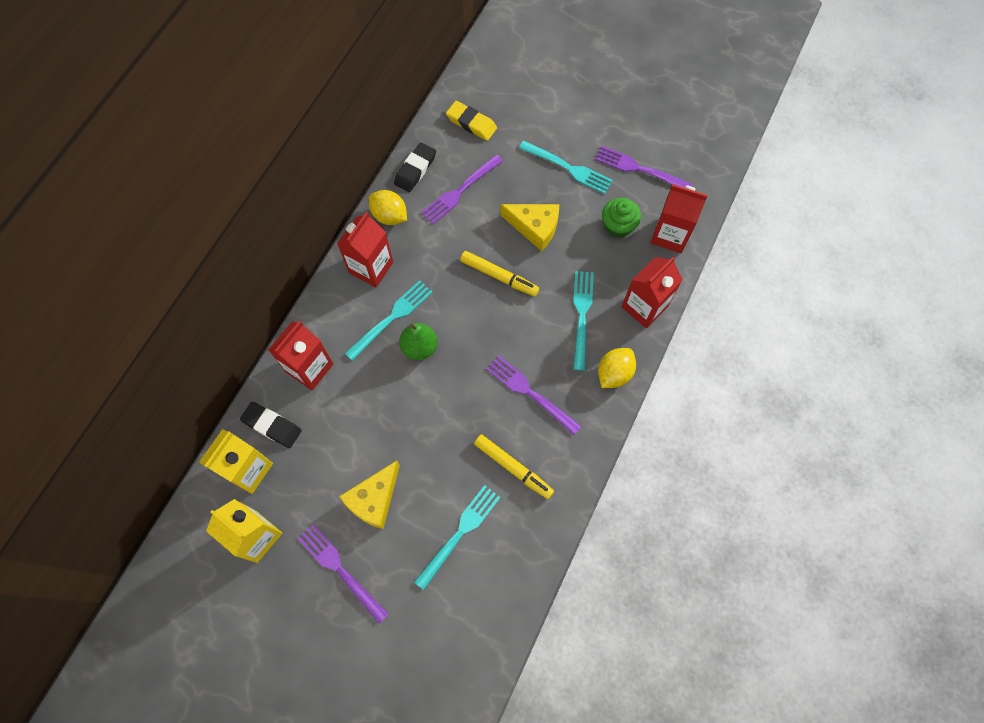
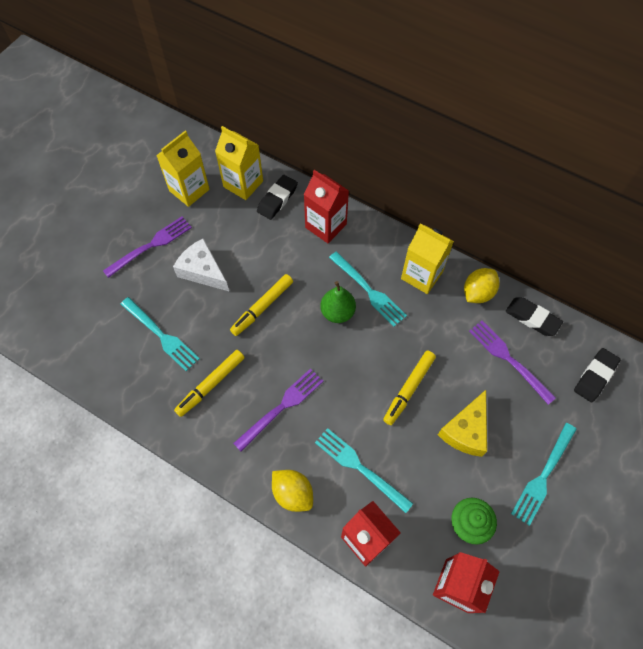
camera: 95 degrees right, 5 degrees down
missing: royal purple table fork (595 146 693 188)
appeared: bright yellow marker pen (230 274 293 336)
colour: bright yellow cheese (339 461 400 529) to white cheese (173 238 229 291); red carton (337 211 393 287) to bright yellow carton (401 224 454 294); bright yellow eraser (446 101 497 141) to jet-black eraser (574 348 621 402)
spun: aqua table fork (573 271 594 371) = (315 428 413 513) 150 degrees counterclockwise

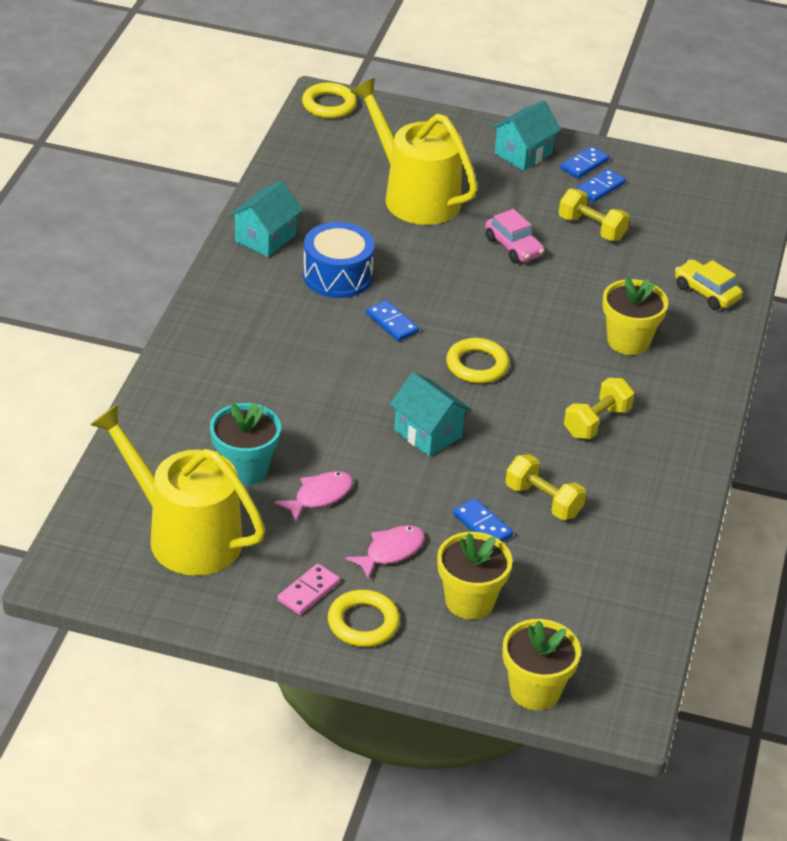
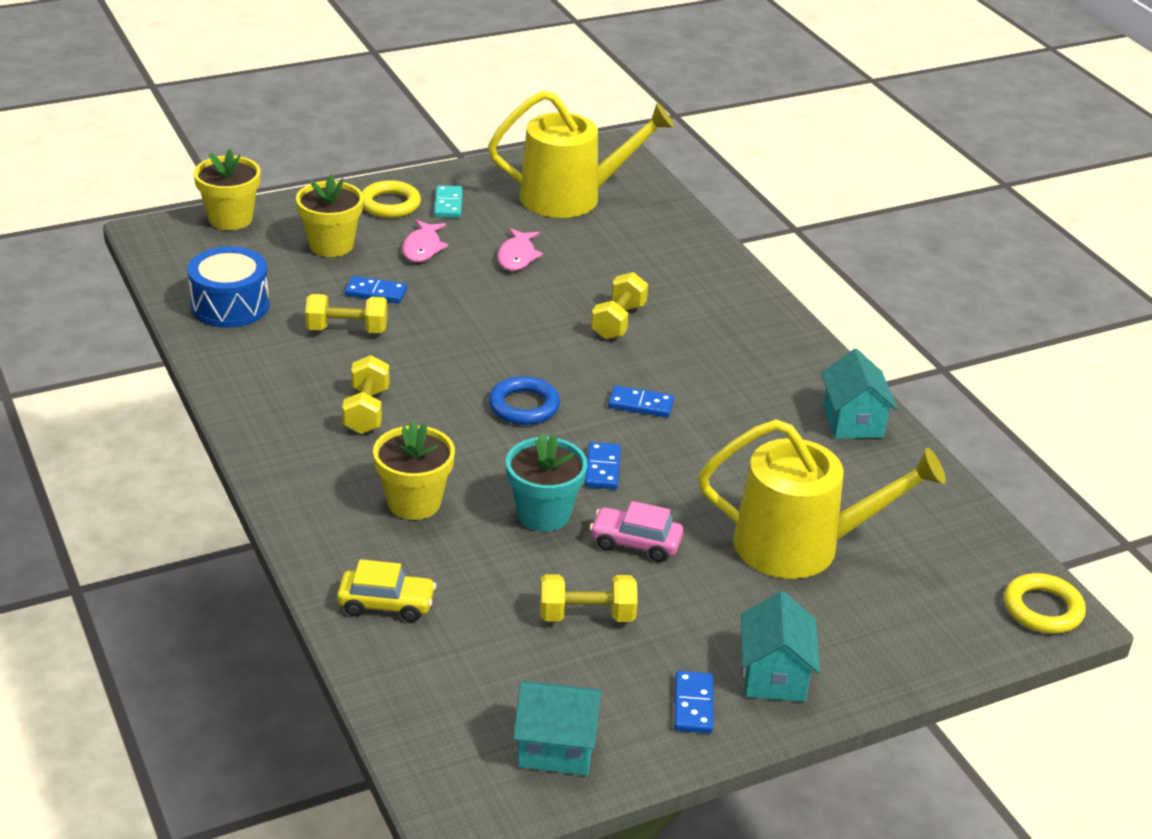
camera: 140 degrees right, 5 degrees down
appeared: bright yellow hand weight (591 272 648 339)
relocated: royal blue snare drum (303 222 375 298) to (187 247 270 328); aqua plant pot (210 403 281 486) to (506 433 588 532); aqua house (390 372 472 457) to (513 681 603 776); royal blue domino piece (576 169 626 202) to (585 442 621 489)
colour: rosy domino piece (277 563 340 615) to aqua domino piece (434 185 463 218); bright yellow hoop (446 338 509 384) to royal blue hoop (489 376 560 425)

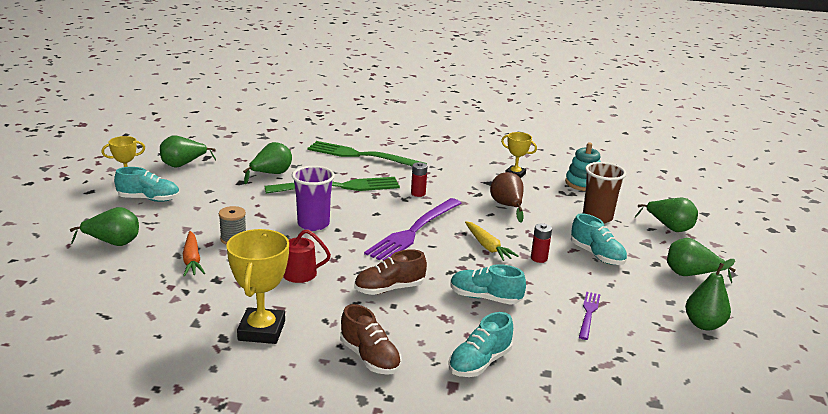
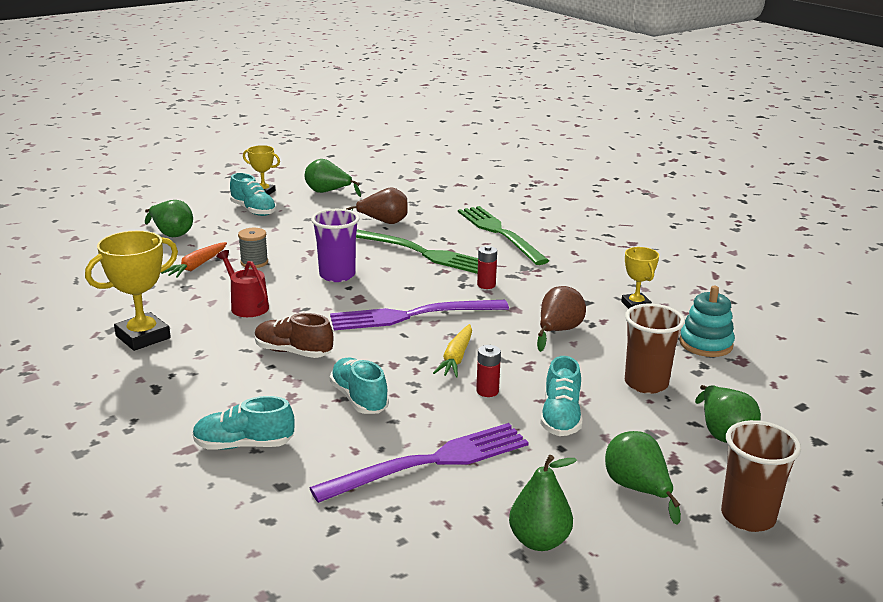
camera: 45 degrees right, 0 degrees up
missing: dark brown sneaker (340 304 402 375)
appeared: dark brown cup (721 420 801 532)
colour: emerald pear fruit (243 142 292 184) to dark brown pear fruit (346 187 408 224)
size: royal purple table fork (579 292 601 340) = (310 423 529 503) x2.02

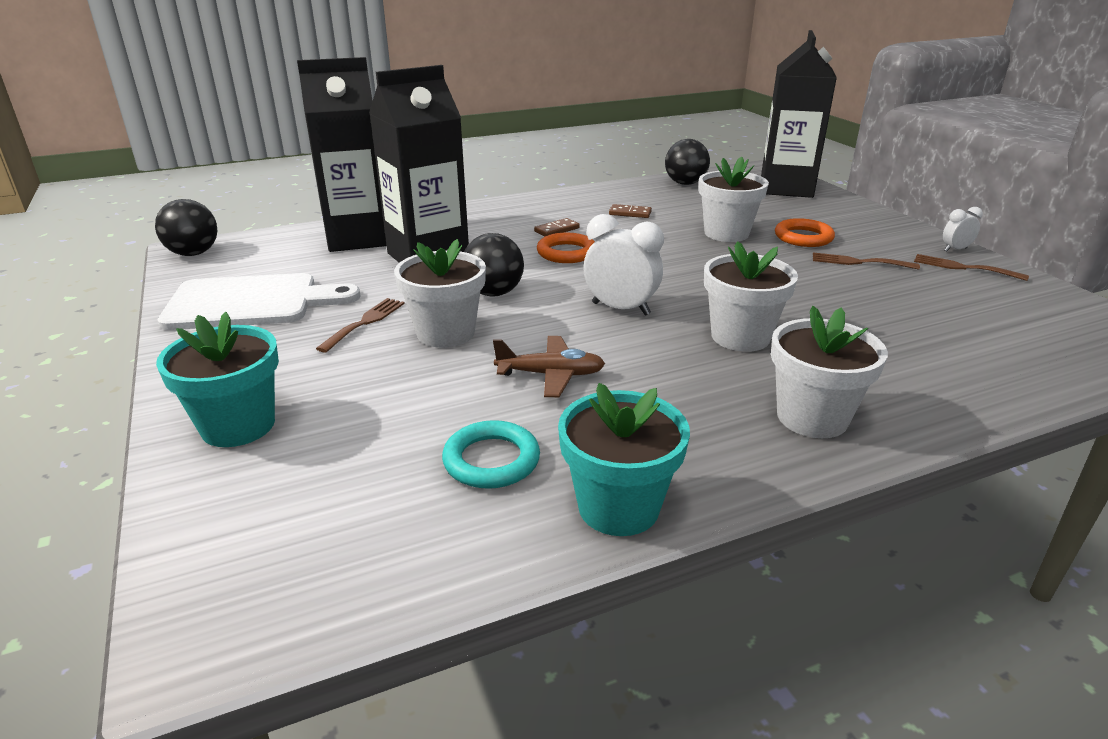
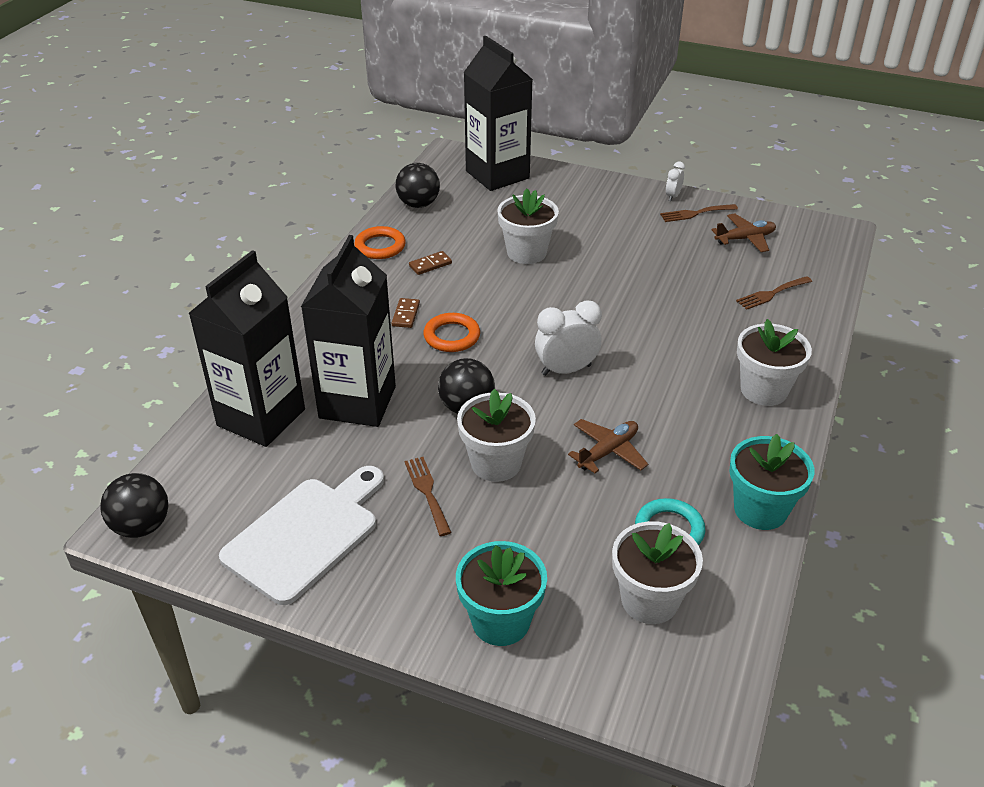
camera: 45 degrees left, 10 degrees up
appeared: dark brown plane (711 214 776 252)
relocated: orange hoop (775 218 835 247) to (354 226 406 259); white plant pot (704 241 798 352) to (612 521 703 624); dark brown table fork (813 253 920 270) to (736 276 812 310)

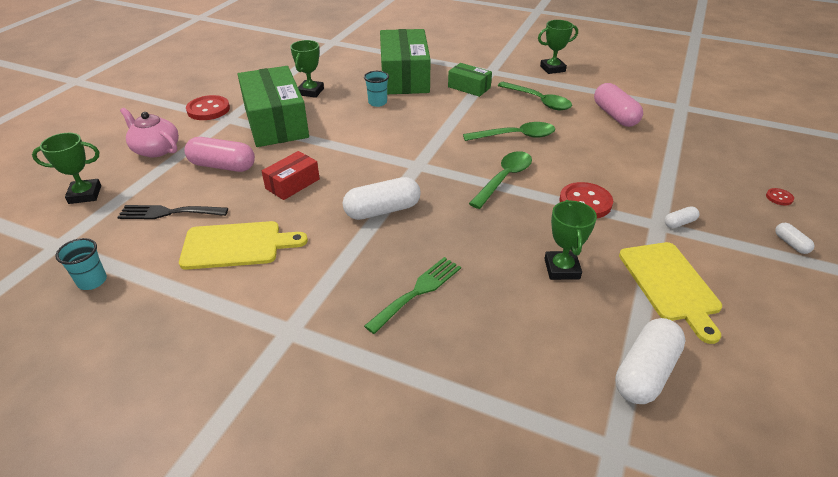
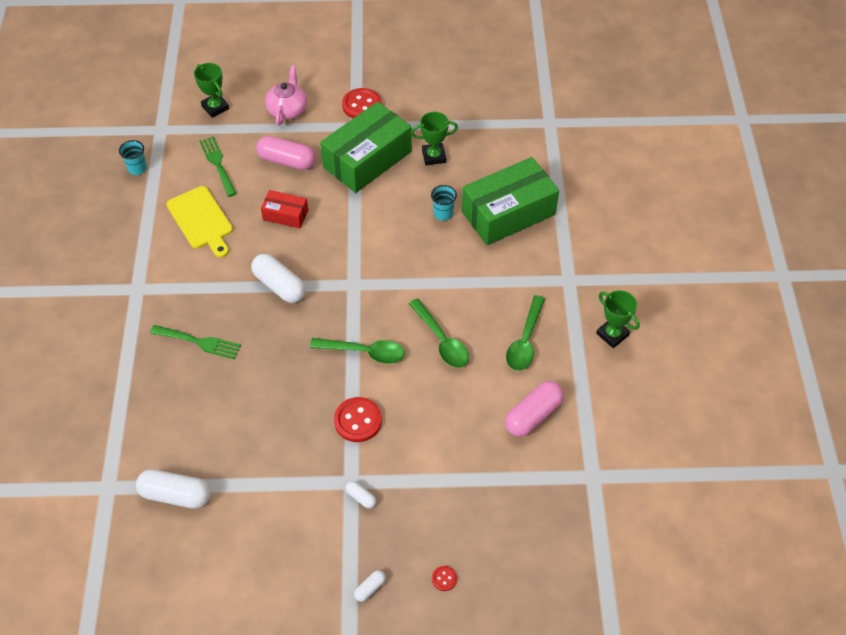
camera: 65 degrees right, 15 degrees up
missing: emerald package (448 63 492 97); emerald prize cup (544 200 597 280); bright yellow bread board (619 242 722 344)
colour: jet-black table fork (117 205 228 219) to emerald table fork (199 136 237 197)
spun: rosy pill (184 137 255 172) = (256 136 316 170) 60 degrees counterclockwise

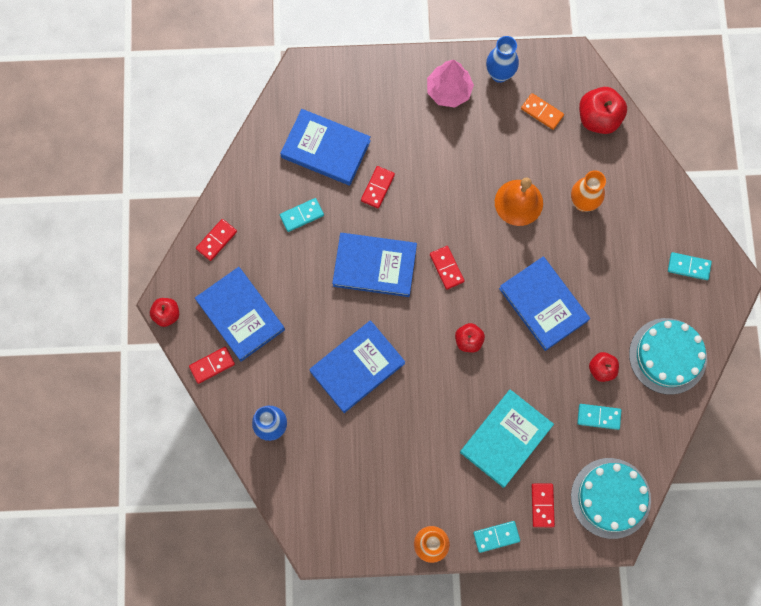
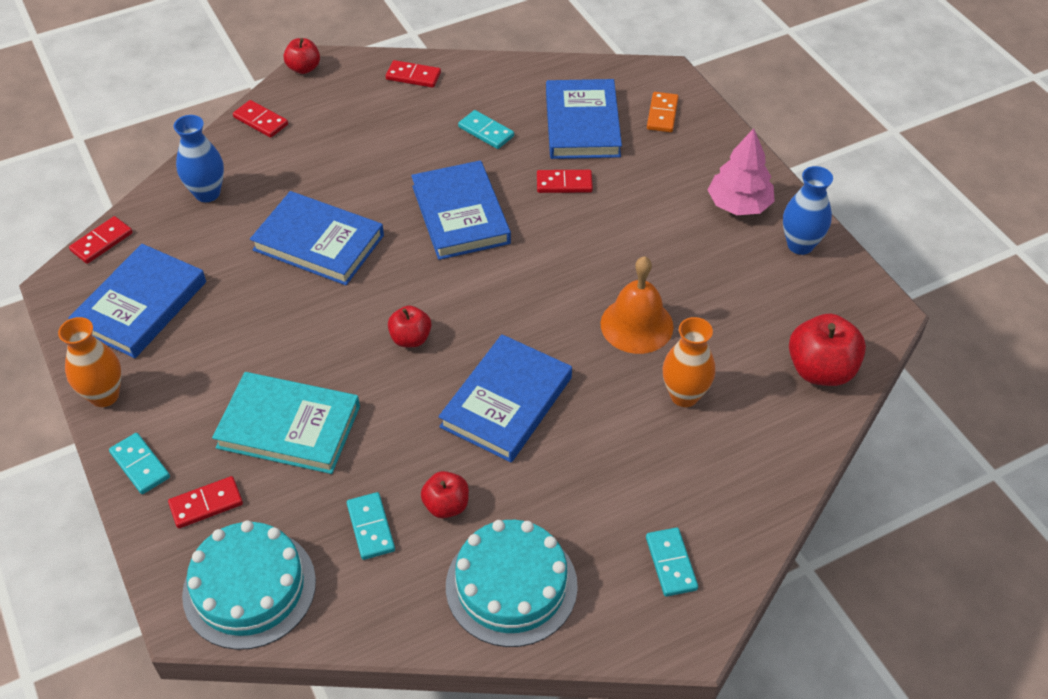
camera: 65 degrees right, 25 degrees down
relocated: royal blue hardcover (195 267 285 362) to (68 244 206 358); red domino piece (430 246 464 290) to (69 216 133 264); orange domino piece (521 93 564 130) to (647 92 679 132)

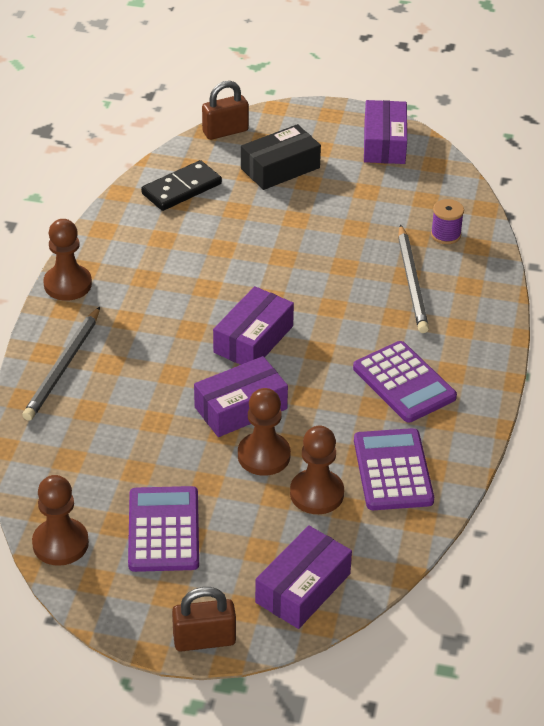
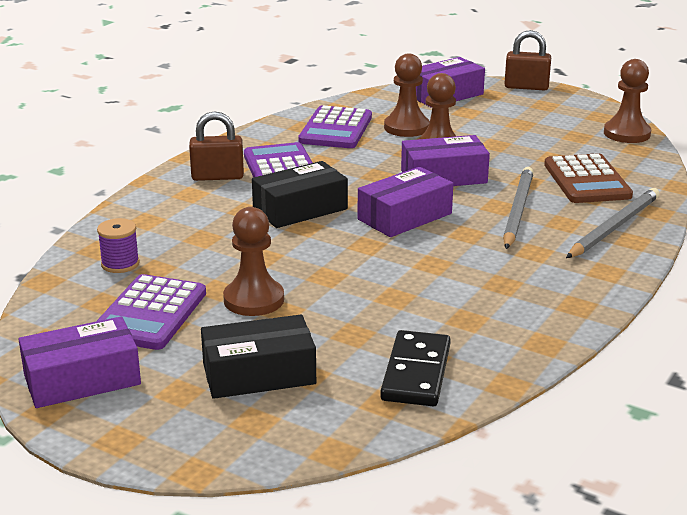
camera: 160 degrees left, 15 degrees down
appeared: jet-black package (252 161 348 228); dark brown adding machine (544 153 633 203)
relocated: royal purple adding machine (128 486 199 572) to (97 274 206 350); dark brown small lock (202 81 249 140) to (189 111 244 181); dark brown game pawn (43 219 92 301) to (223 207 284 316); ash-grey wooden pencil (398 224 429 333) to (503 167 534 249)
spun: royal purple package (364 100 407 164) = (19 316 141 408) 45 degrees clockwise; jet-black domino piece (141 160 222 211) = (380 330 451 406) 60 degrees counterclockwise

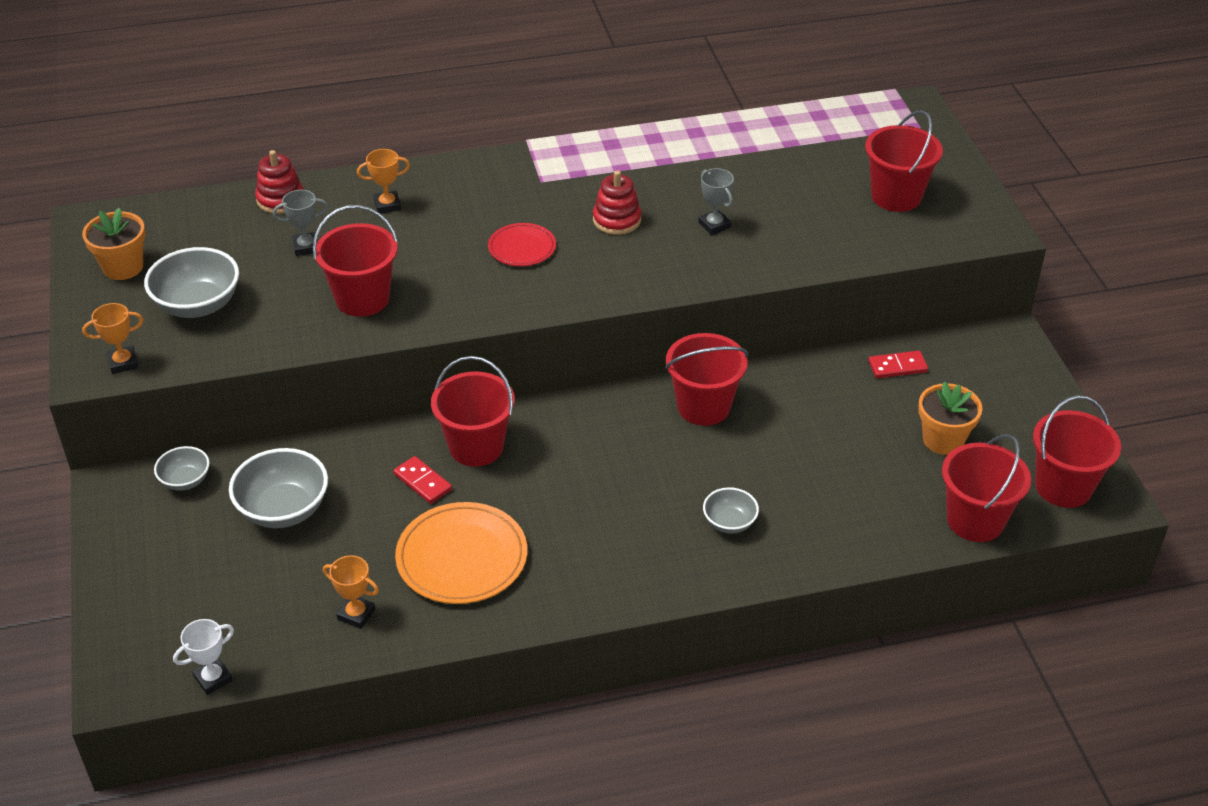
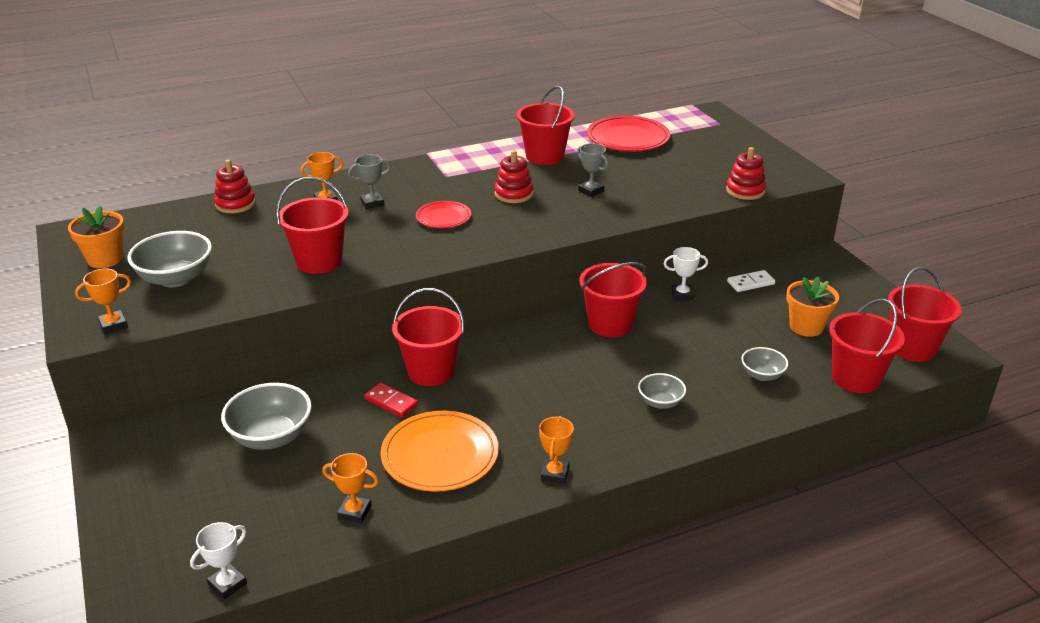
camera: 10 degrees left, 10 degrees down
appeared: orange prize cup (539 416 574 484); red dinner plate (587 116 670 151); white prize cup (663 247 708 300); red stacking rings (726 147 766 200)
relocated: ash-grey prize cup (273 190 328 256) to (348 155 391 209); red bucket (865 110 943 212) to (516 86 575 165); ash-grey deep dish (154 446 210 491) to (741 347 788 381)
colour: red domino piece (868 351 928 378) to white domino piece (727 270 775 292)

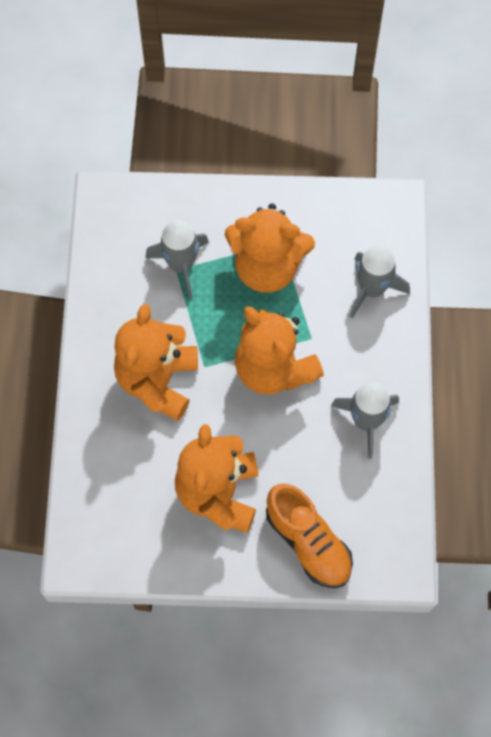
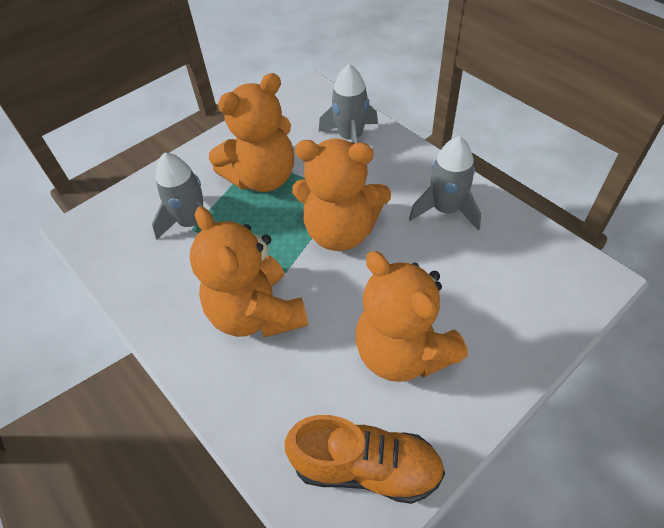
camera: 40 degrees left, 15 degrees down
relocated: orange sneaker (266 484 353 588) to (285 415 445 504)

